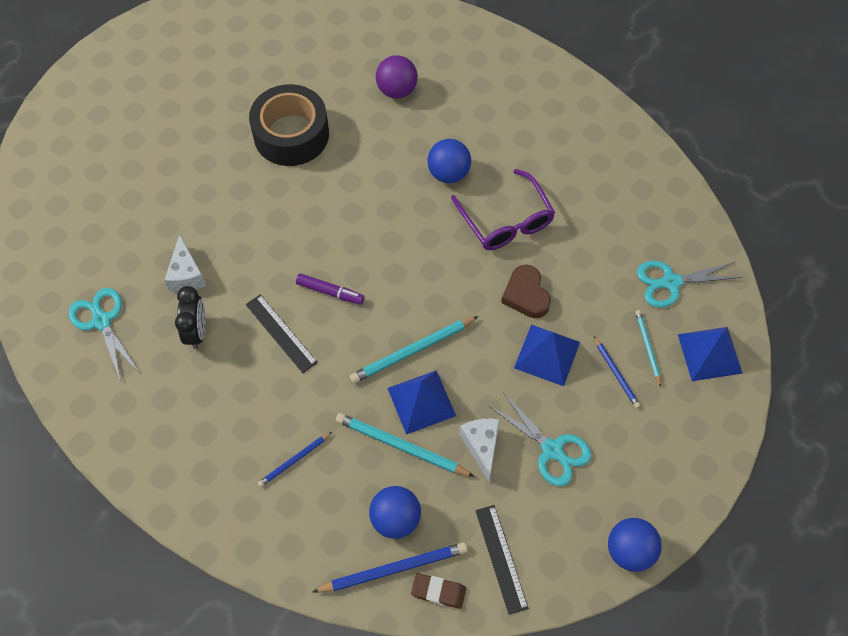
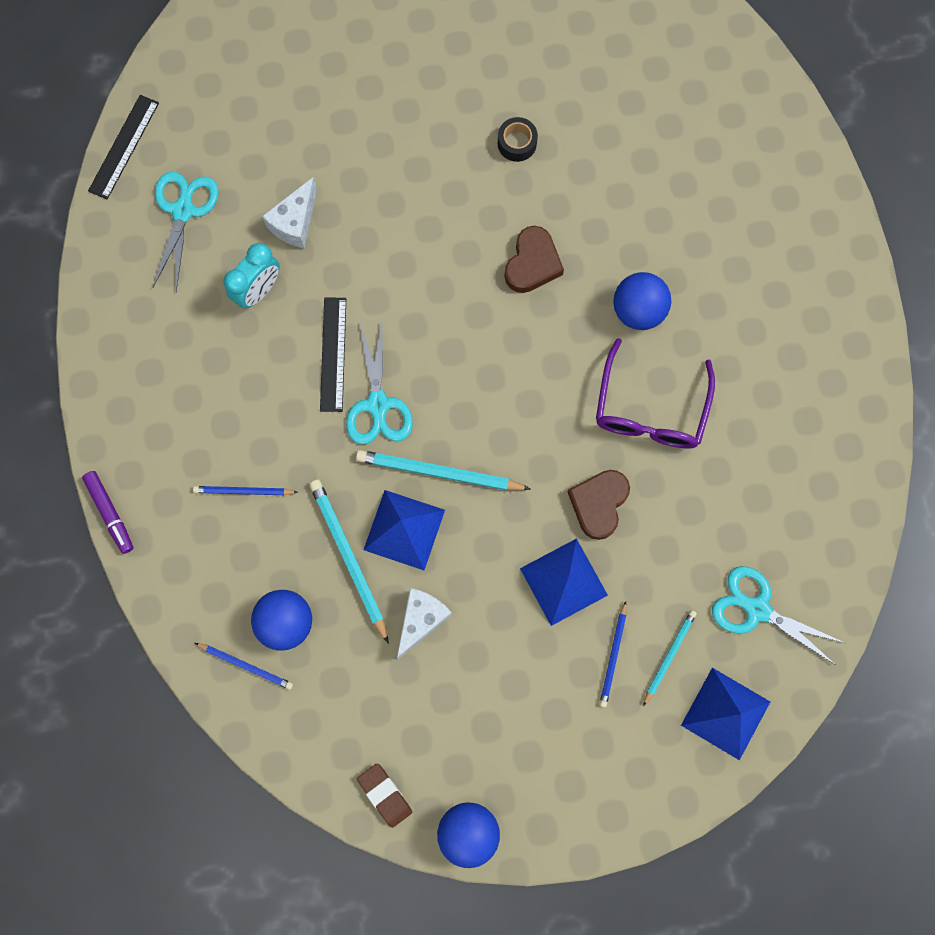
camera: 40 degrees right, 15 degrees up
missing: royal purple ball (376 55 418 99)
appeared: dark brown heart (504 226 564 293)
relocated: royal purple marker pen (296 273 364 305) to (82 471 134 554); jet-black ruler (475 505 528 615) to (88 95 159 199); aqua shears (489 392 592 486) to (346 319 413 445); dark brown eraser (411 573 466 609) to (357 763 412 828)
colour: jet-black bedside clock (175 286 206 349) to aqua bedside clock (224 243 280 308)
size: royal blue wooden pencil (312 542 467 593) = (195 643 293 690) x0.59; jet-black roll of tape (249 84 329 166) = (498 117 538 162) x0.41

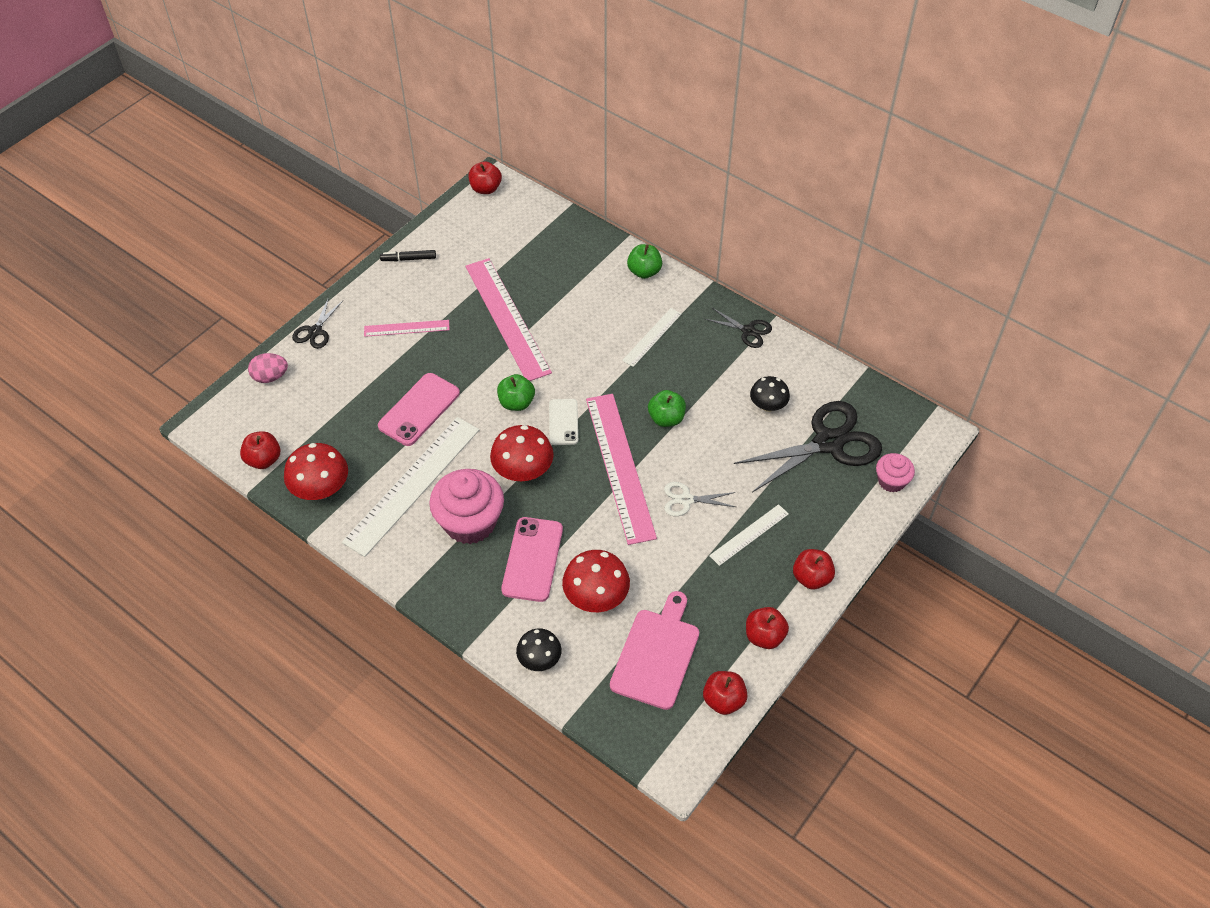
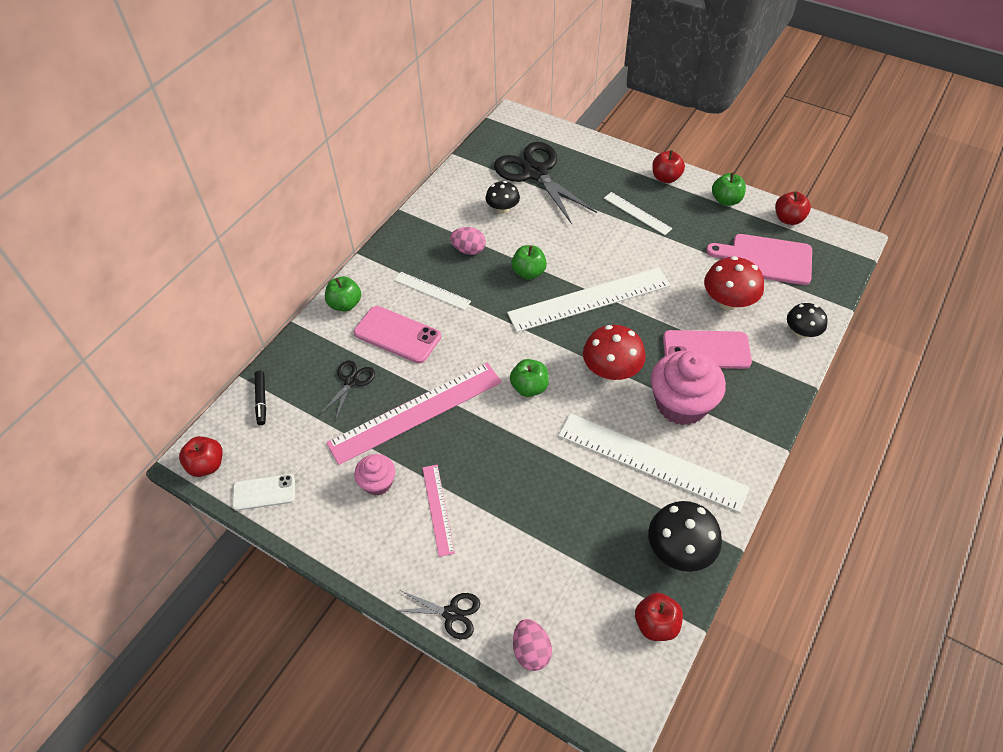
camera: 95 degrees left, 0 degrees up
missing: white shears (664 482 736 516)
appeared: rosy egg (450 227 486 255)
relocated: white phone (549 399 578 445) to (232 474 295 511); jet-black marker pen (380 250 436 261) to (255 371 266 425); jet-black shears (705 308 772 348) to (319 360 375 421); rosy phone (378 373 460 446) to (354 306 441 363); rosy cupcake (876 453 915 492) to (354 454 395 496)
colour: rosy ruler (586 394 657 545) to white ruler (507 267 671 332); red toadstool (284 443 348 500) to jet-black toadstool (648 501 722 572); red apple (746 607 789 649) to emerald apple (712 173 746 206)

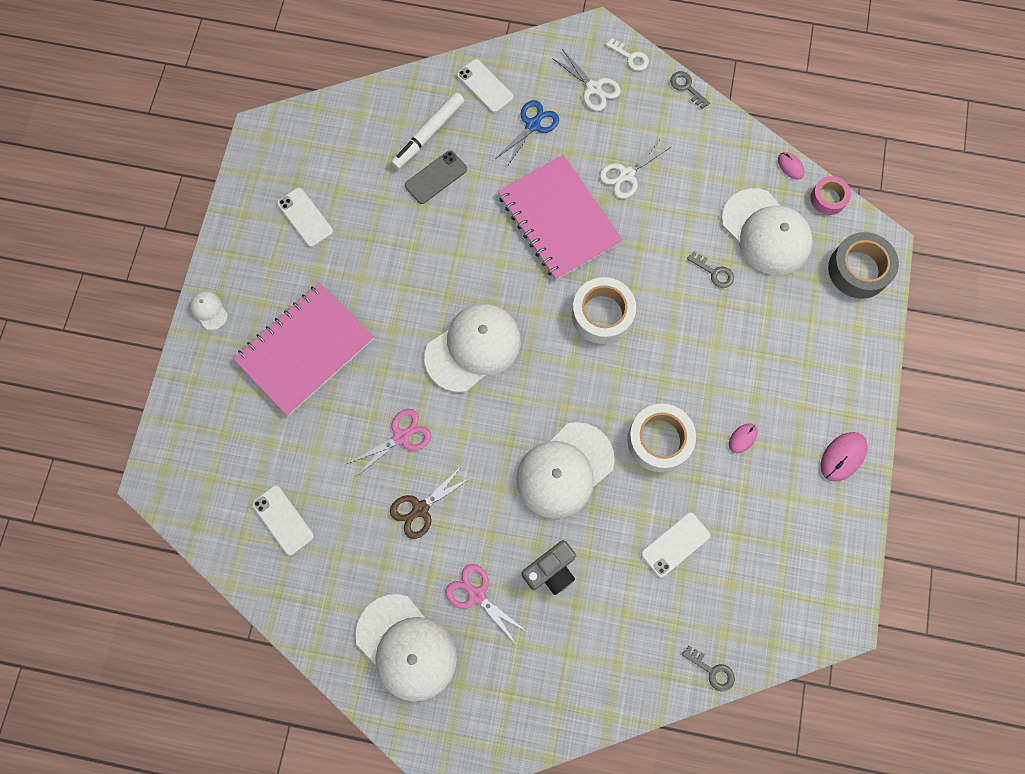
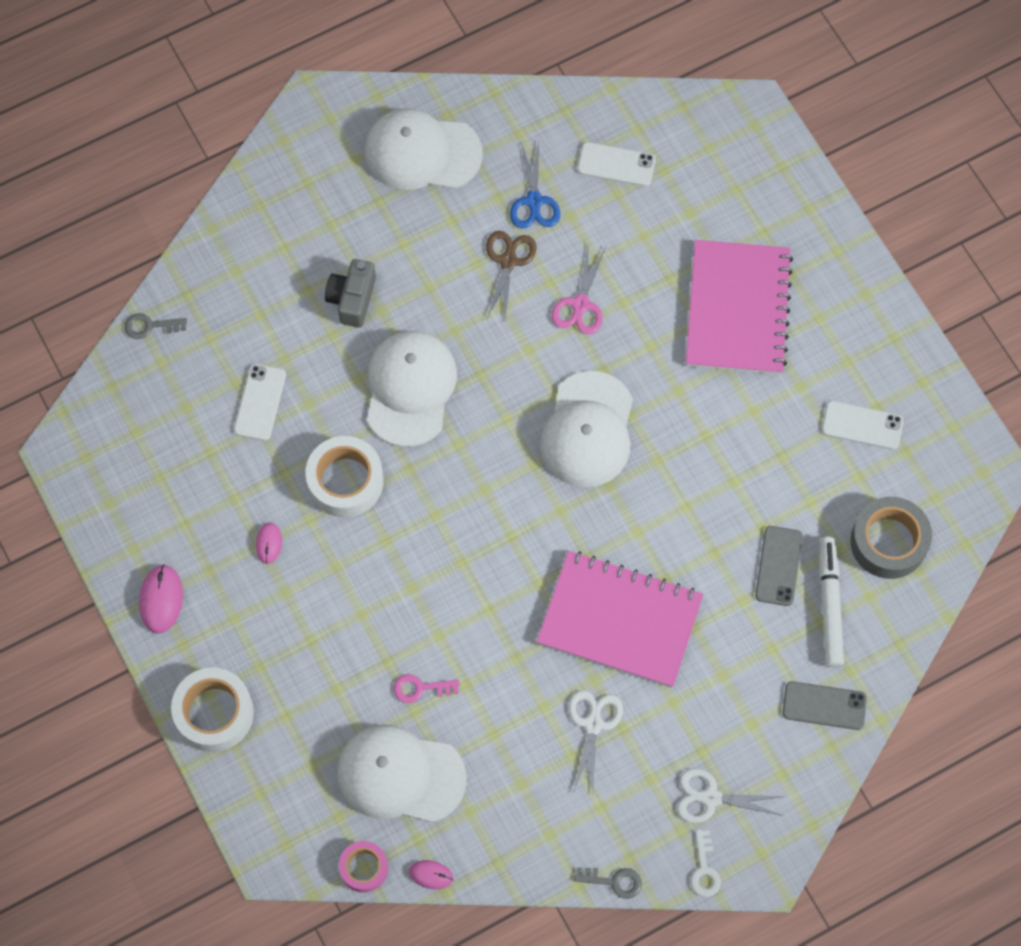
camera: 140 degrees right, 5 degrees down
missing: white baseball cap (190 291 228 330); rosy shears (445 564 526 644)
relocated: white roll of tape (572 277 636 344) to (171 668 254 752); royal blue shears (495 100 559 167) to (510 142 560 228); ash-grey roll of tape (828 232 899 299) to (850 497 932 579)
colour: ash-grey latchkey (687 251 734 288) to rosy latchkey (394 674 460 703); white phone (457 59 513 113) to ash-grey phone (782 681 867 730)
spun: white latchkey (606 38 649 71) = (690 829 721 897) 90 degrees counterclockwise

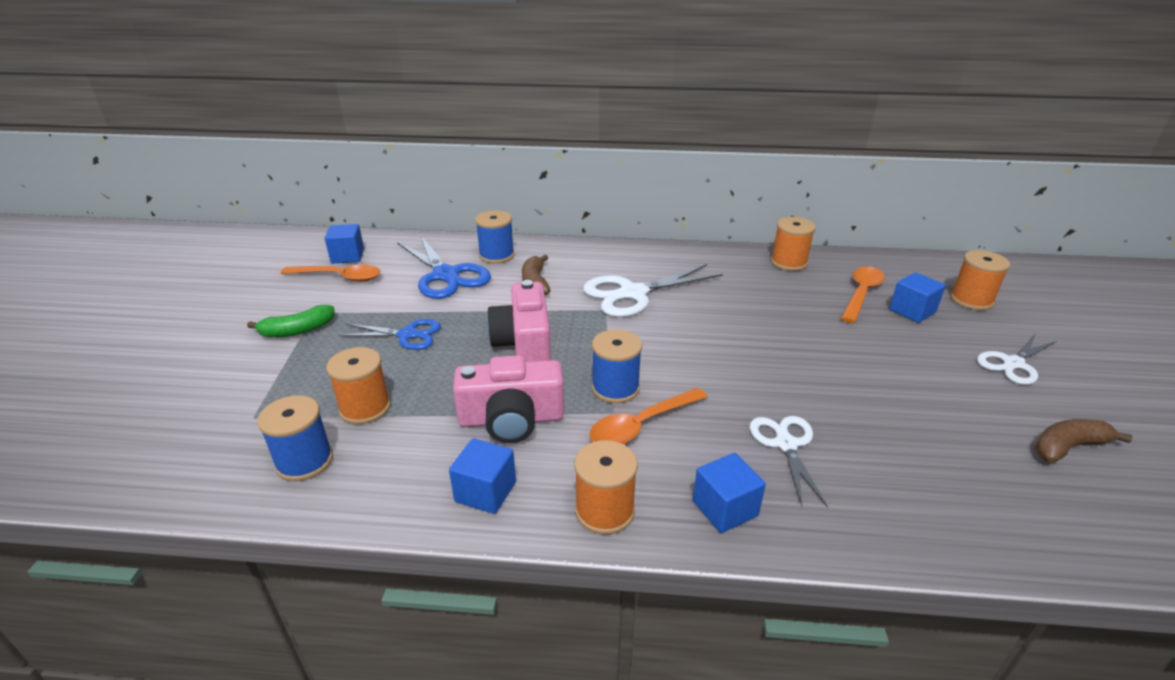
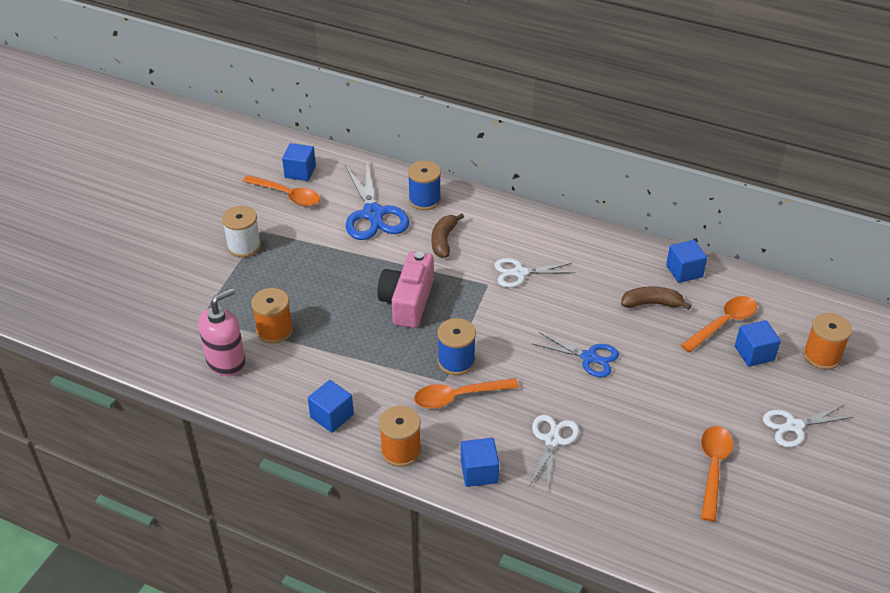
camera: 20 degrees right, 10 degrees up
missing: rosy compact camera (453 355 564 443)
appeared: orange teaspoon (701 426 733 522)
relocated: royal blue shears (339 319 441 350) to (533 332 619 377); dark brown banana fruit (1035 419 1133 462) to (621 286 691 310)
exchanged: royal blue spool (257 395 333 481) to rosy soap pump (198 288 246 376); emerald banana fruit (247 305 335 337) to white spool (222 206 261 258); orange spool (771 217 816 271) to royal blue cube (666 240 707 283)
size: white shears (583 264 723 317) = (494 258 575 288) x0.62

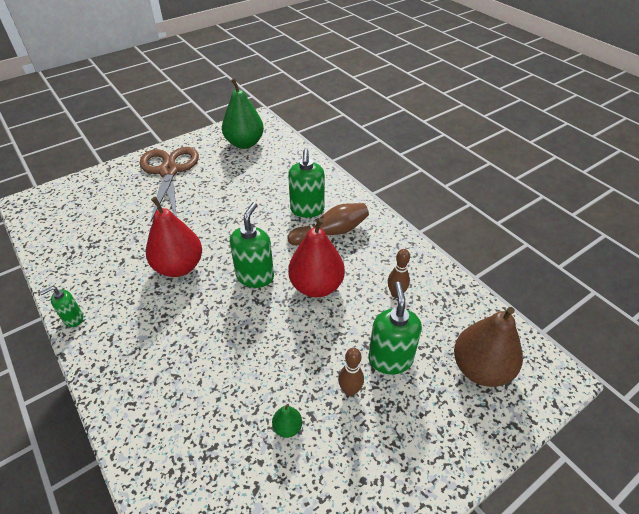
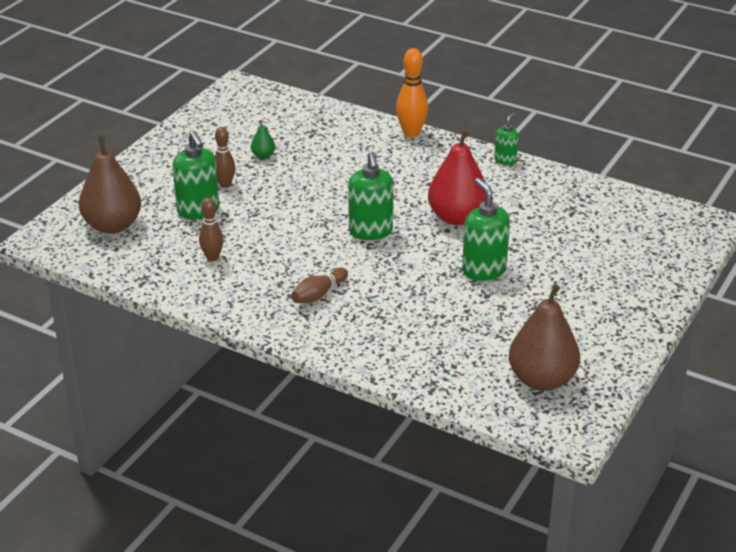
camera: 155 degrees right, 10 degrees down
missing: dark brown shears (140 147 199 222); red pear fruit (288 218 345 297)
appeared: orange tenpin (396 48 428 138)
relocated: emerald soap pump (288 149 325 218) to (462 178 510 281)
colour: emerald pear fruit (222 78 264 149) to dark brown pear fruit (509 284 580 391)
size: dark brown tenpin (287 203 369 245) = (291 268 348 303) x0.67

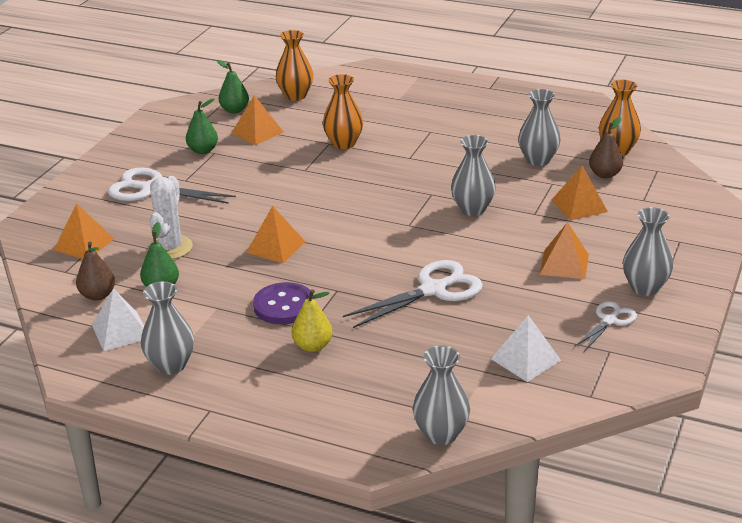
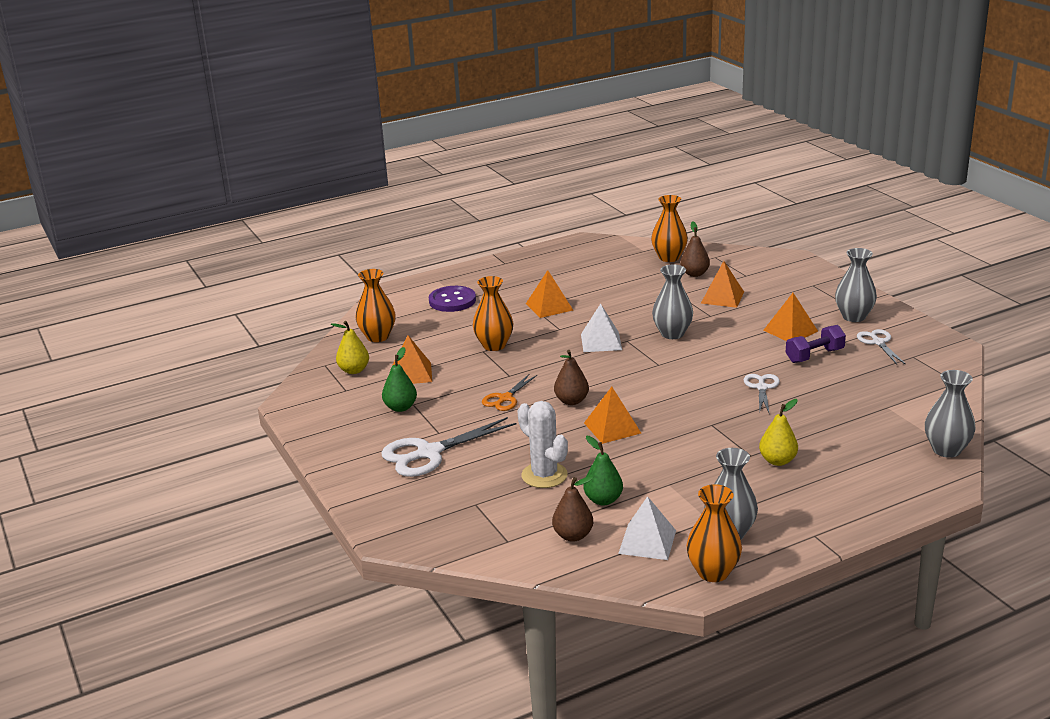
camera: 50 degrees left, 5 degrees down
missing: ash-grey vase (518 89 561 166)
appeared: orange shears (482 373 537 411); dark brown pear fruit (554 350 589 405); orange vase (686 484 742 582); royal purple hand weight (786 325 846 363)
relocated: royal purple sewing button (253 282 314 324) to (429 286 476 312); orange solid pyramid (54 203 114 259) to (526 270 573 318); white solid pyramid (491 315 561 382) to (581 304 622 352)
colour: emerald pear fruit (217 60 249 113) to bright yellow pear fruit (331 321 369 374)
size: white shears (343 260 483 328) = (744 374 780 413) x0.57

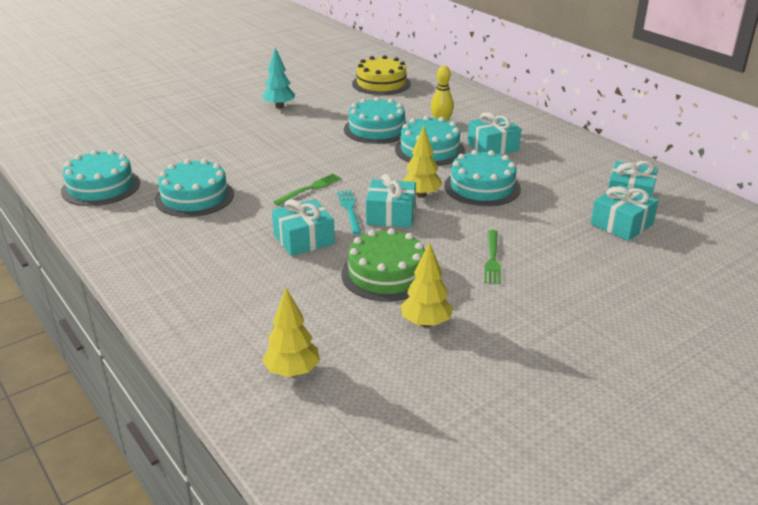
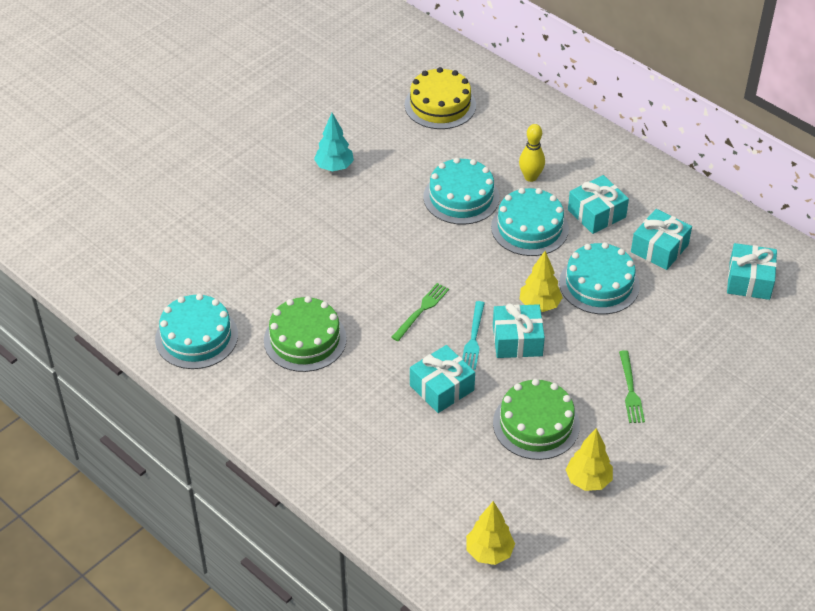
camera: 10 degrees left, 15 degrees up
relocated: aqua present (591 185 659 241) to (631 209 692 270)
colour: aqua gateau (155 159 234 217) to emerald gateau (264 296 347 372)
spun: aqua table fork (337 190 362 234) = (462 301 485 370) 150 degrees counterclockwise

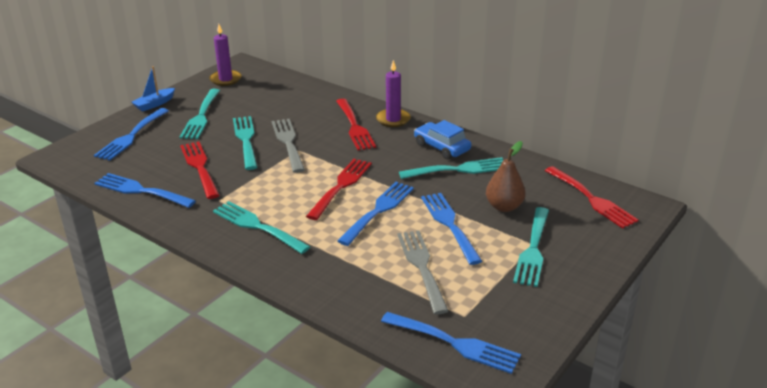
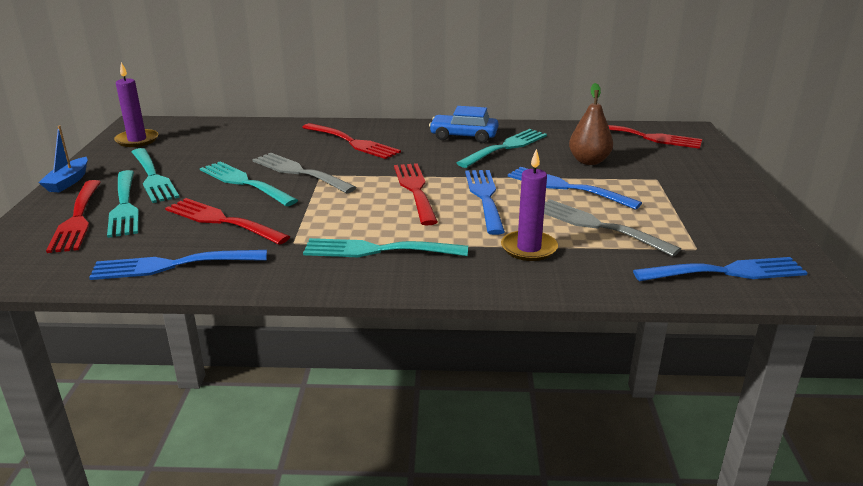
camera: 35 degrees left, 5 degrees down
relocated: aqua table fork (513 207 549 287) to (107 170 139 238); royal purple wax candle (376 60 411 127) to (501 148 558 261)
colour: royal blue table fork (94 108 169 161) to red table fork (46 180 101 253)

